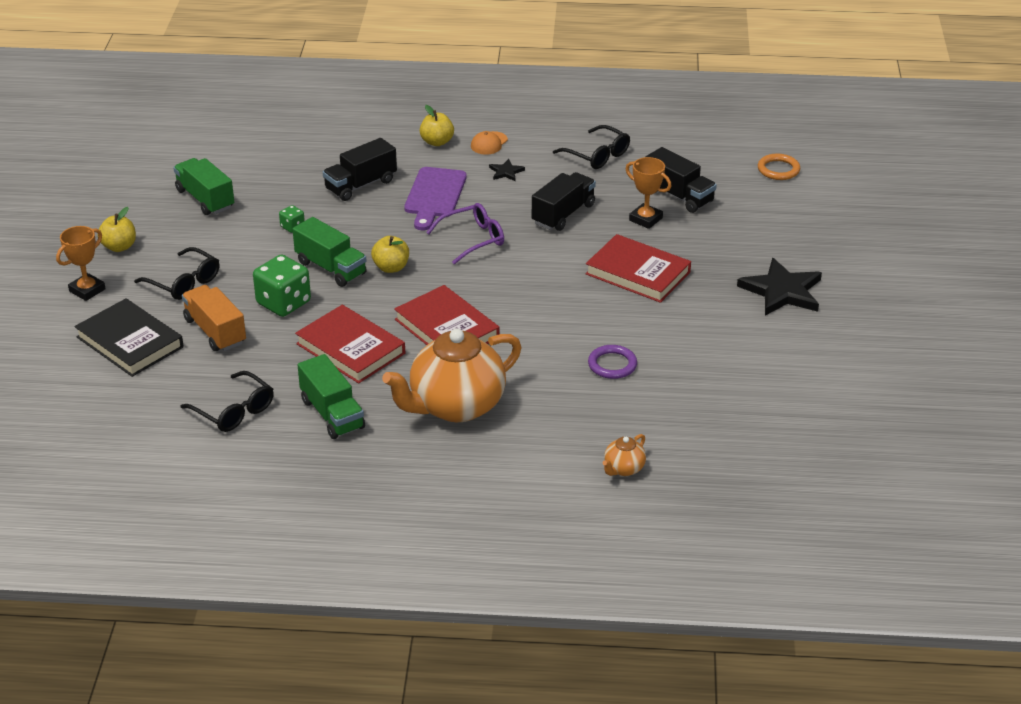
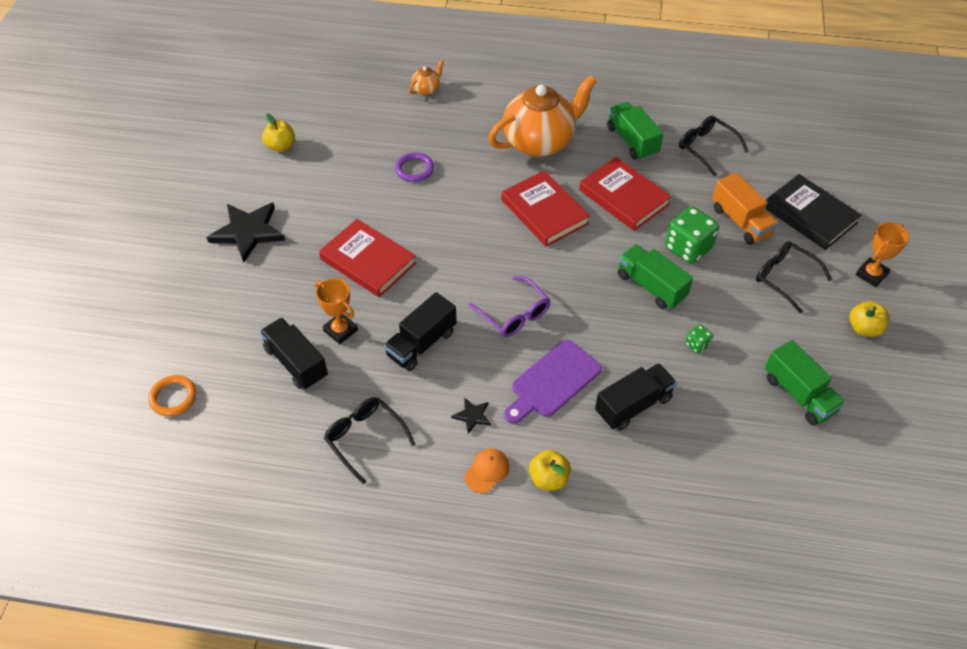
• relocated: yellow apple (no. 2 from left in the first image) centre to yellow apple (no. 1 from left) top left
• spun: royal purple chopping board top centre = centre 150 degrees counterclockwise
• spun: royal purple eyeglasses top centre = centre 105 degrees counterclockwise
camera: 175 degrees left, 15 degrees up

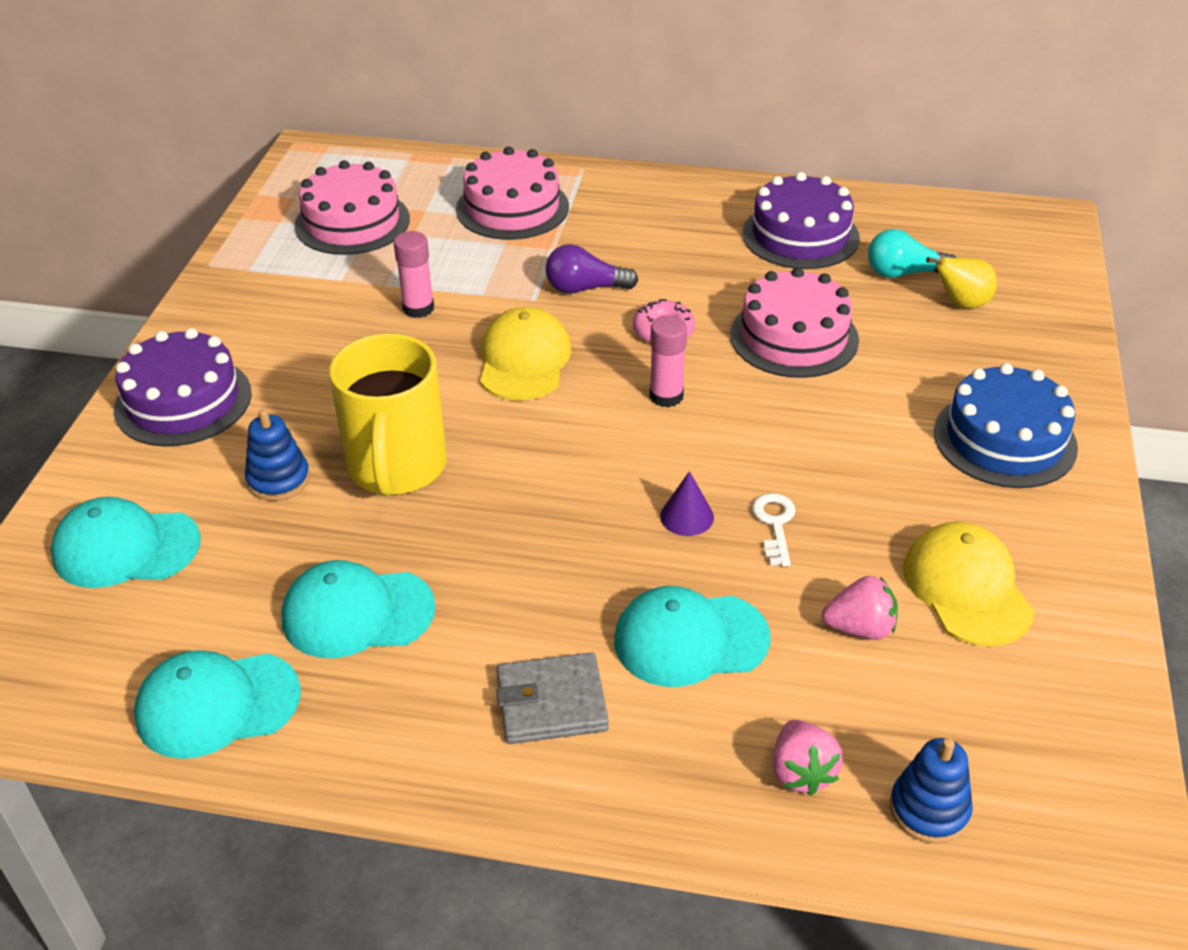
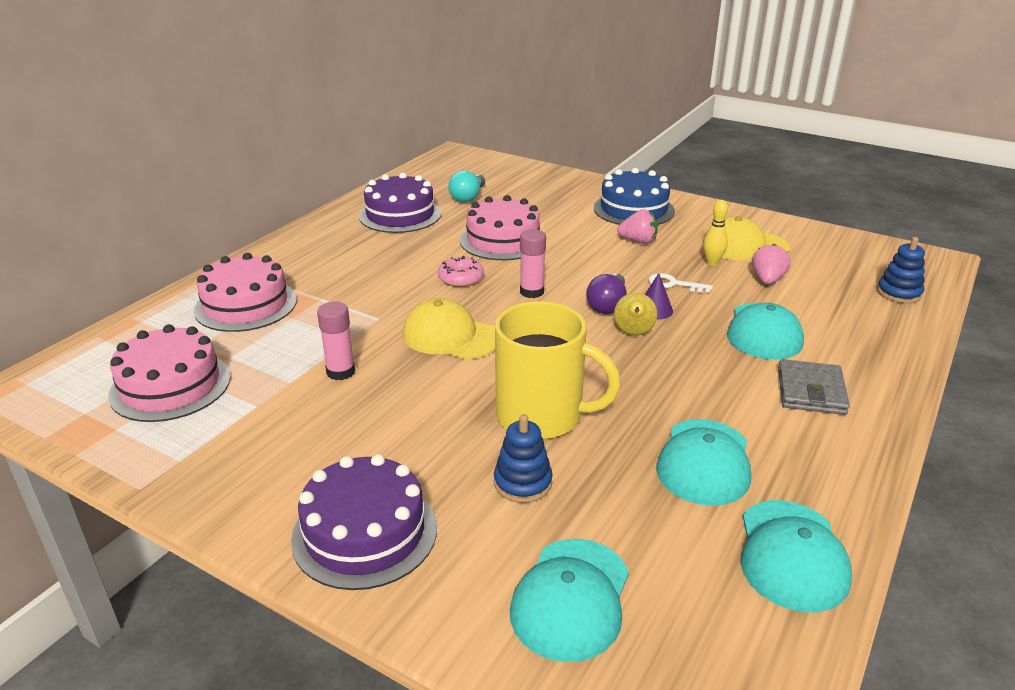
• appeared: yellow tenpin middle right
• relocated: royal purple bulb top centre to centre
• relocated: pink berry (no. 1 from left) bottom right to top centre
• relocated: yellow pear top right to centre
camera: 70 degrees left, 10 degrees down

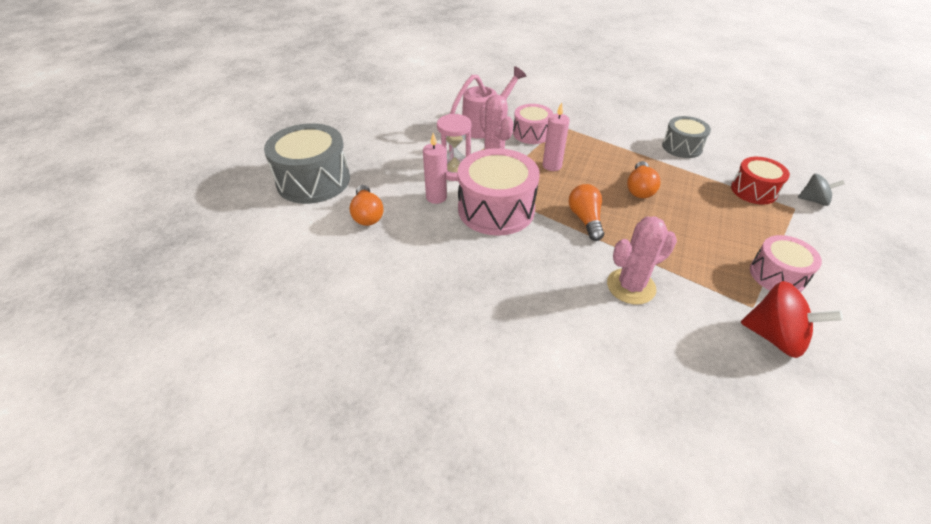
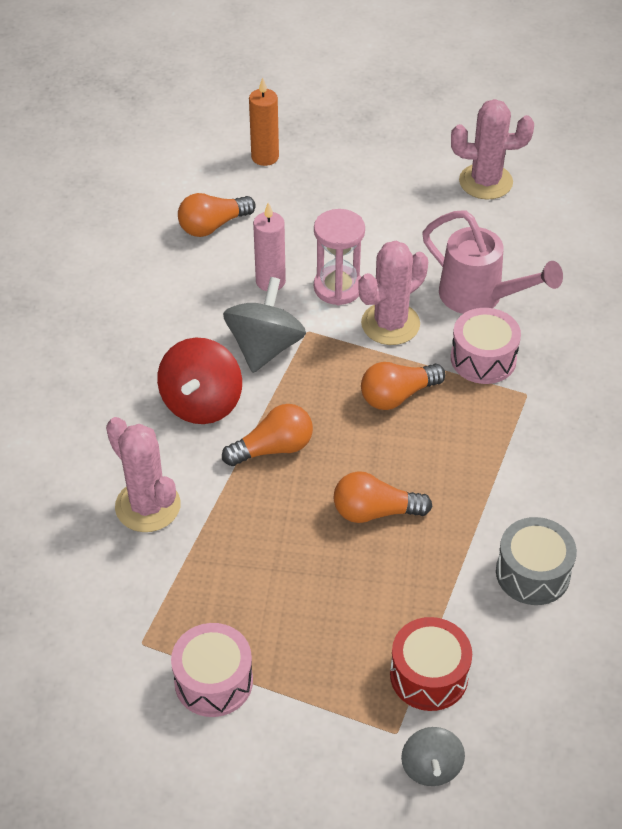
• appeared: pink cactus (no. 3 from left) top right
• relocated: scarlet toy top middle right to middle left
• exchanged: grey snare drum (no. 1 from left) top left to bright orange candle top centre
• exchanged: pink snare drum (no. 1 from left) centre to grey toy top (no. 1 from left) centre
• exchanged: pink candle (no. 2 from left) top centre to bright orange bulb (no. 4 from left) centre
camera: 75 degrees right, 5 degrees up

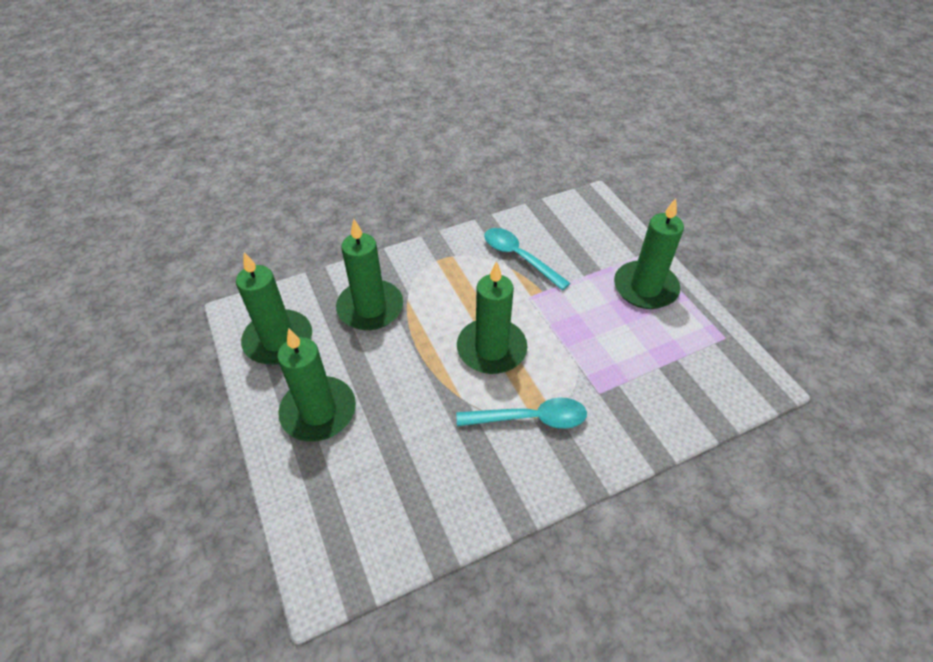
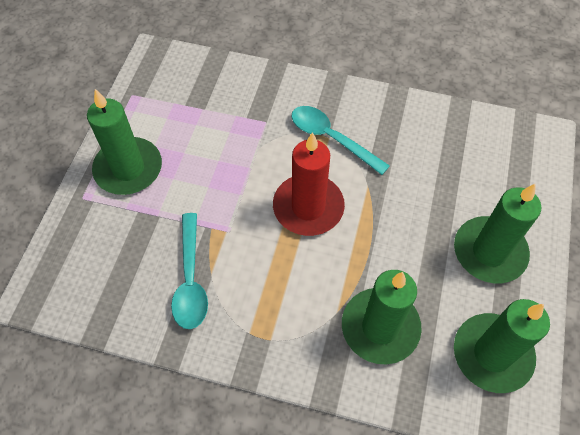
• colour: emerald candle (no. 4 from left) centre to scarlet candle centre
camera: 140 degrees left, 10 degrees up

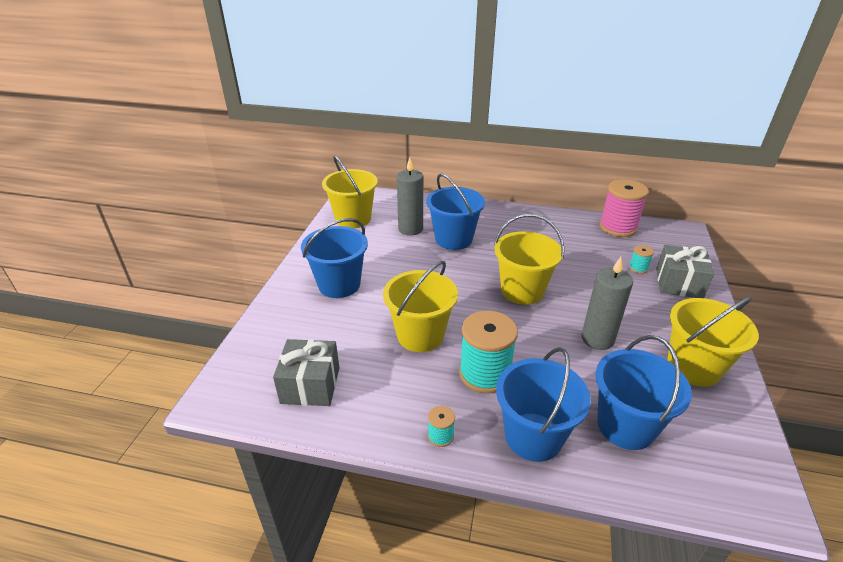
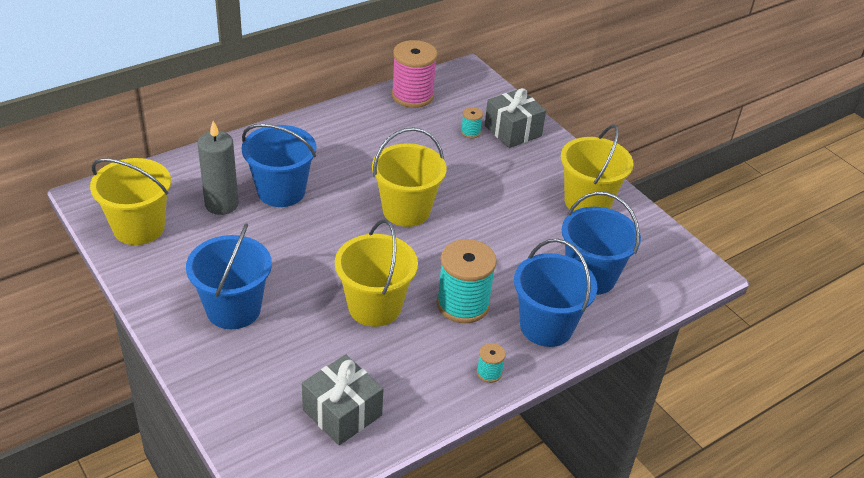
• missing: grey candle (no. 2 from left) middle right
camera: 50 degrees left, 5 degrees up

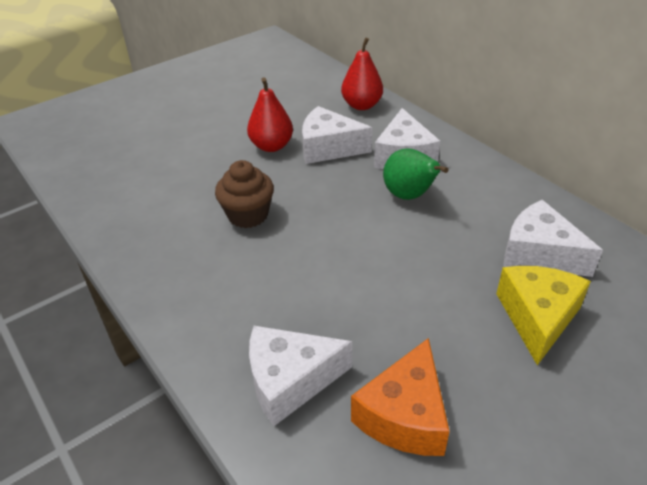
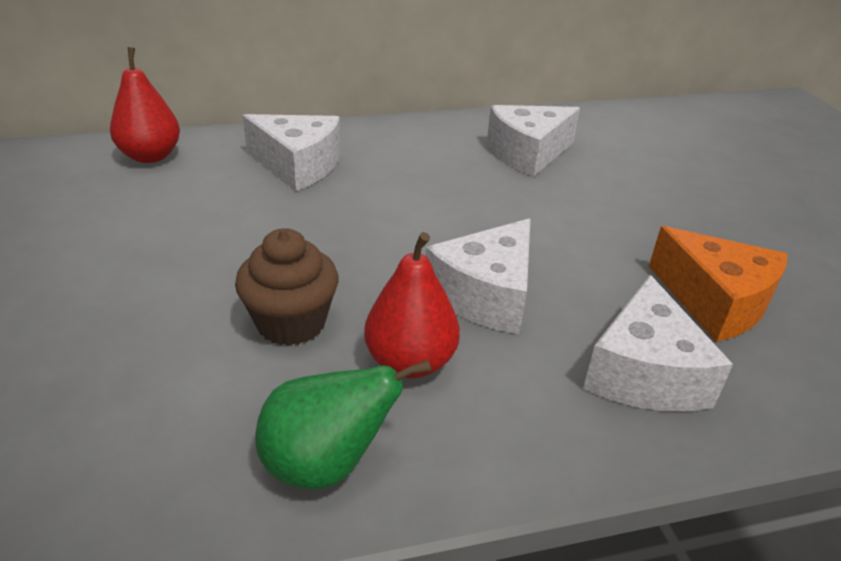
• missing: yellow piece of cheese middle right
• relocated: scarlet pear (no. 1 from left in the first image) top centre to scarlet pear (no. 2 from left) centre
• relocated: pure white piece of cheese (no. 2 from left) top centre to centre
• relocated: emerald pear centre to bottom centre
camera: 70 degrees left, 5 degrees down

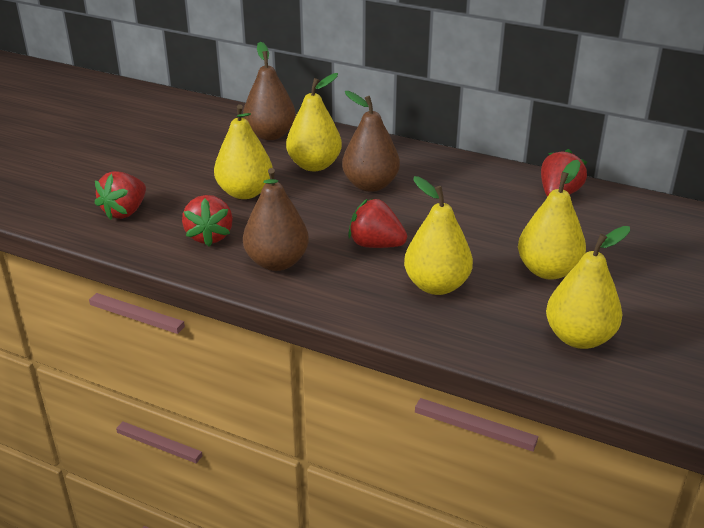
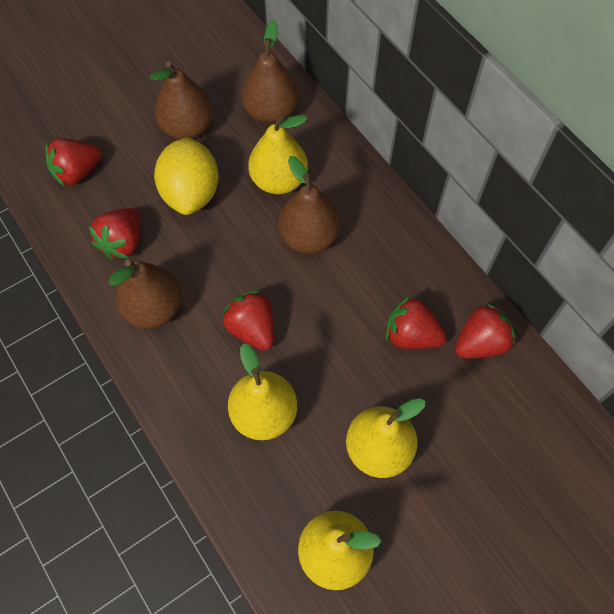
• appeared: dark brown pear (no. 2 from left) top left
• appeared: scarlet berry (no. 4 from left) middle right
• exchanged: yellow pear (no. 1 from left) top centre to yellow lemon top left
camera: 30 degrees right, 30 degrees up

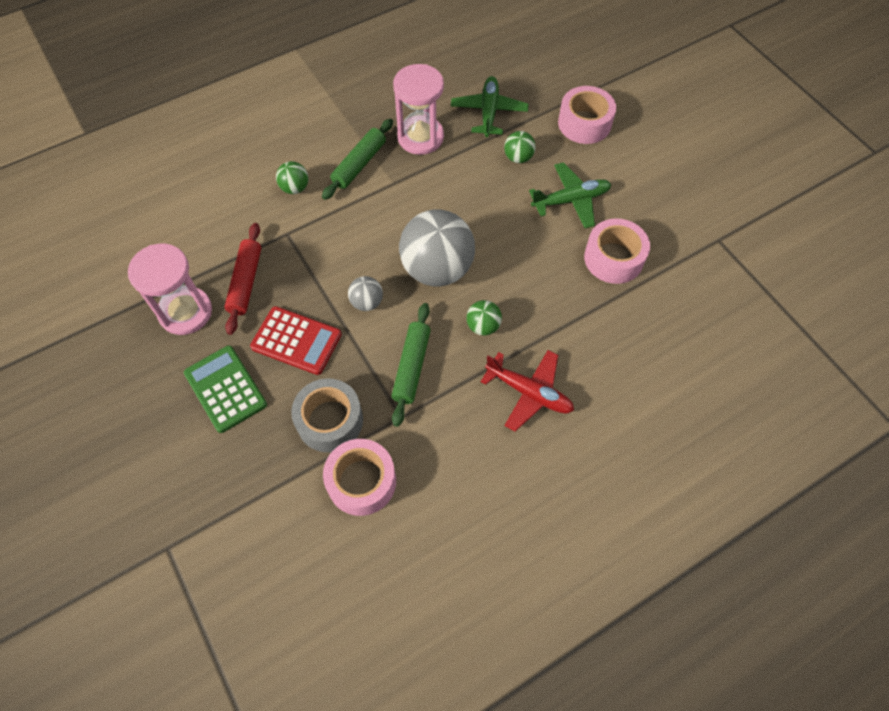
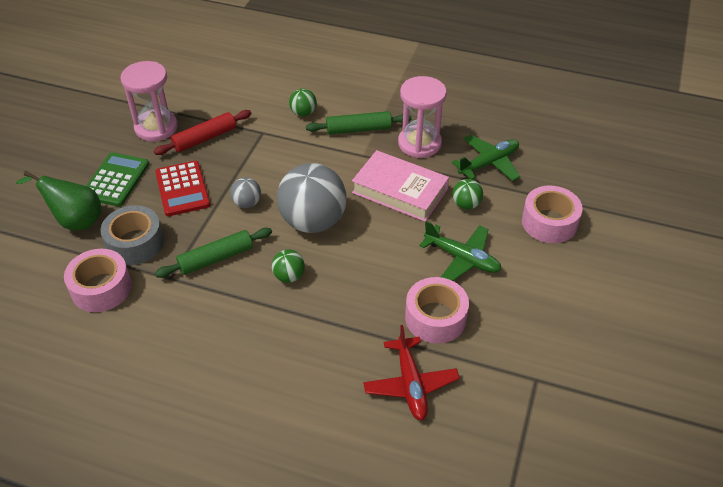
• appeared: emerald pear middle left
• appeared: pink hardcover centre
• relocated: scarlet plane centre to bottom centre
camera: 50 degrees right, 15 degrees down

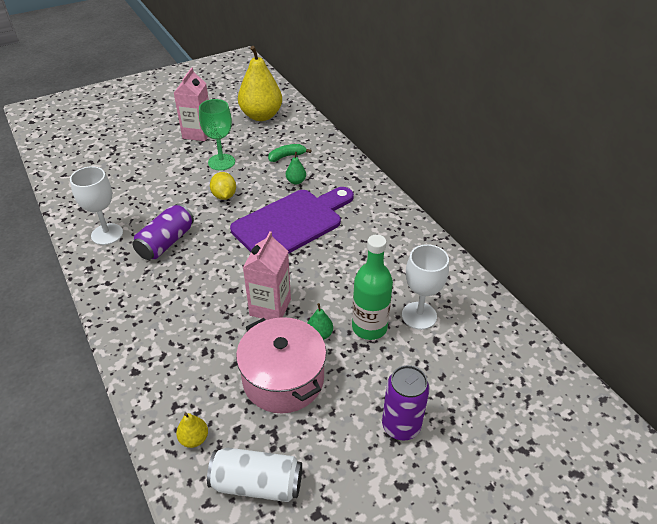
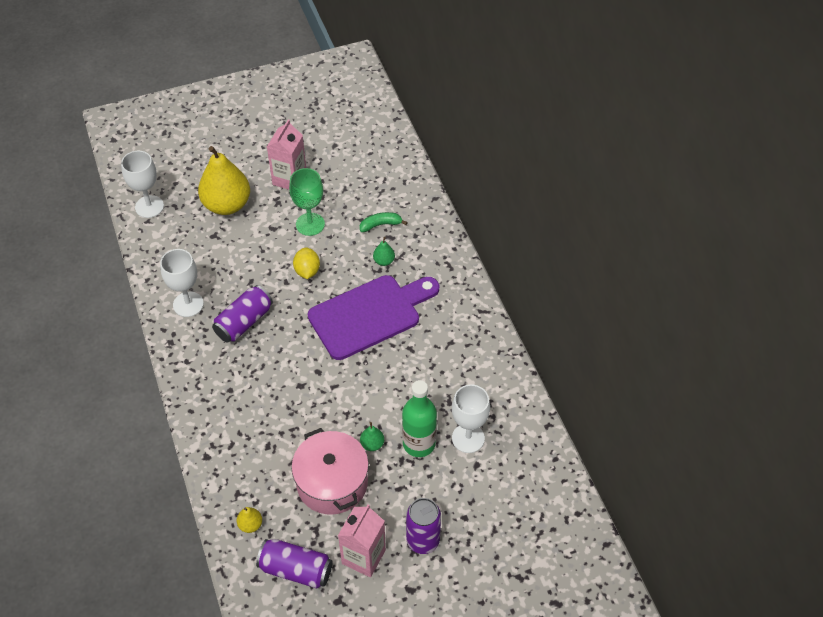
• appeared: pure white chalice (no. 1 from left) top left
• relocated: yellow pear (no. 2 from left in the first image) top centre to yellow pear (no. 1 from left) top left
• relocated: pink carton (no. 2 from left) centre to bottom centre
• colour: pure white tin bottom centre to royal purple tin (no. 2 from left) bottom centre
camera: 10 degrees right, 10 degrees up

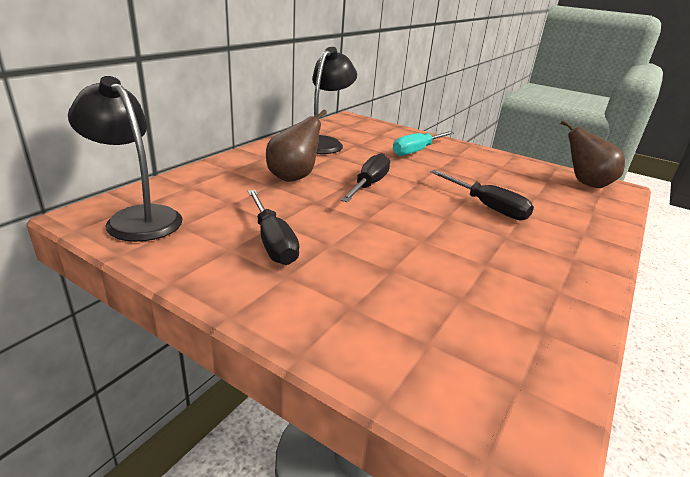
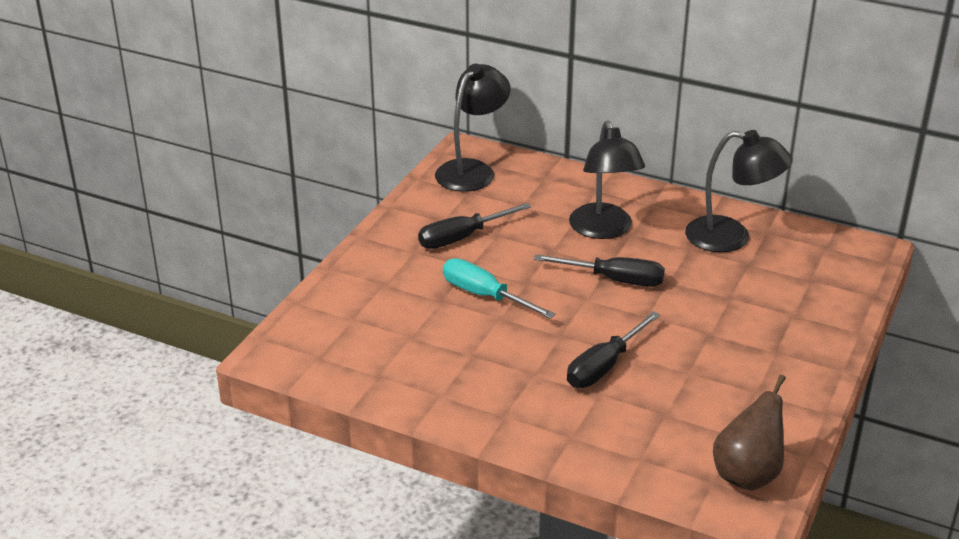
• relocated: aqua flat screwdriver top centre to centre
• exchanged: dark brown pear (no. 1 from left) top centre to ebony desk lamp (no. 2 from left) top centre
camera: 85 degrees right, 5 degrees up

